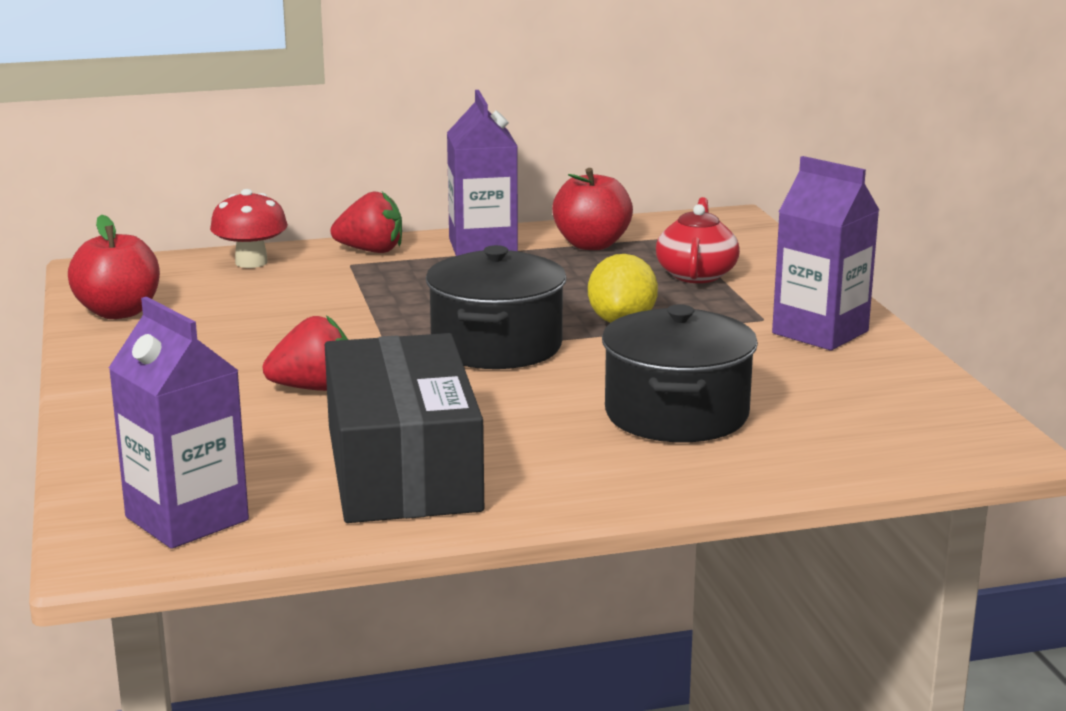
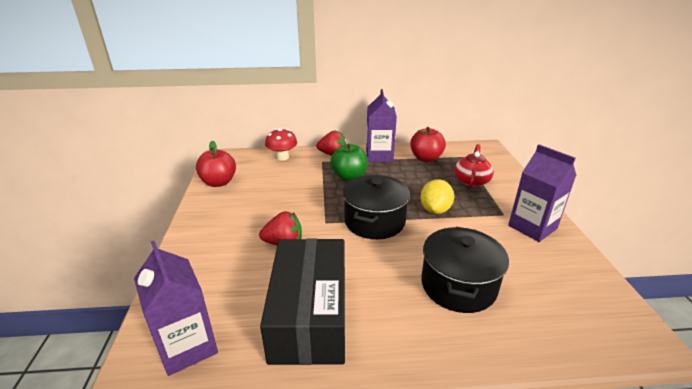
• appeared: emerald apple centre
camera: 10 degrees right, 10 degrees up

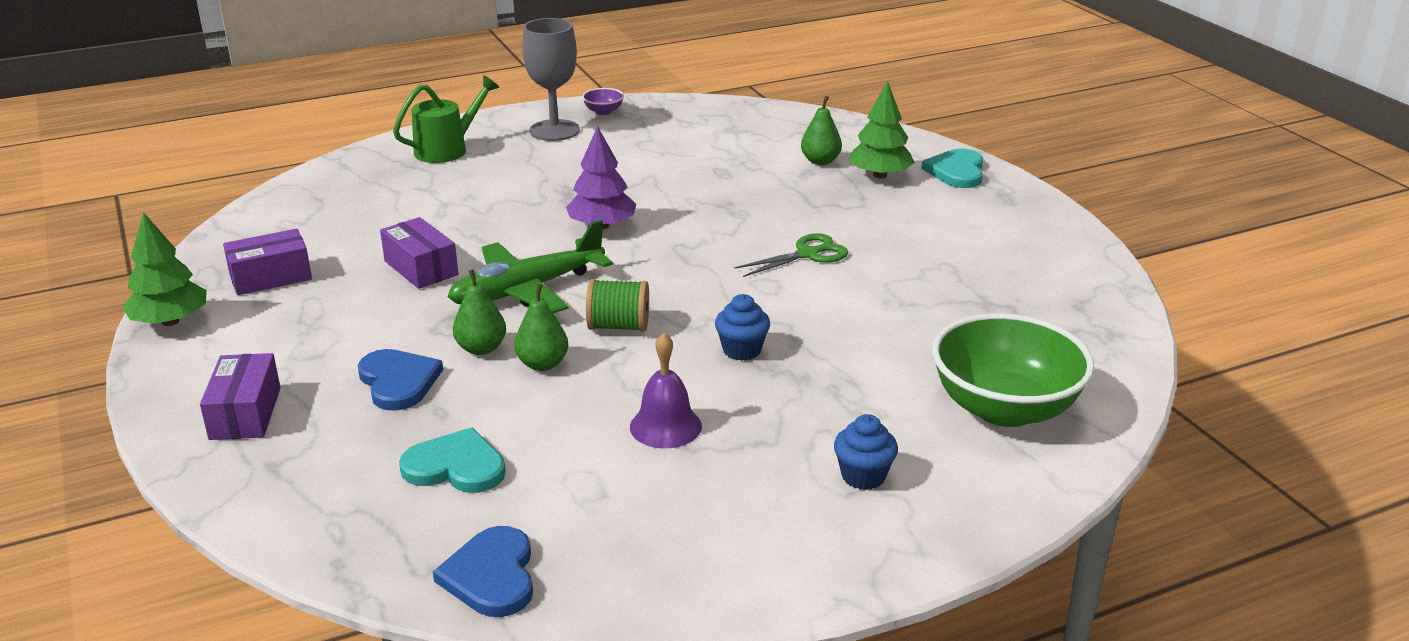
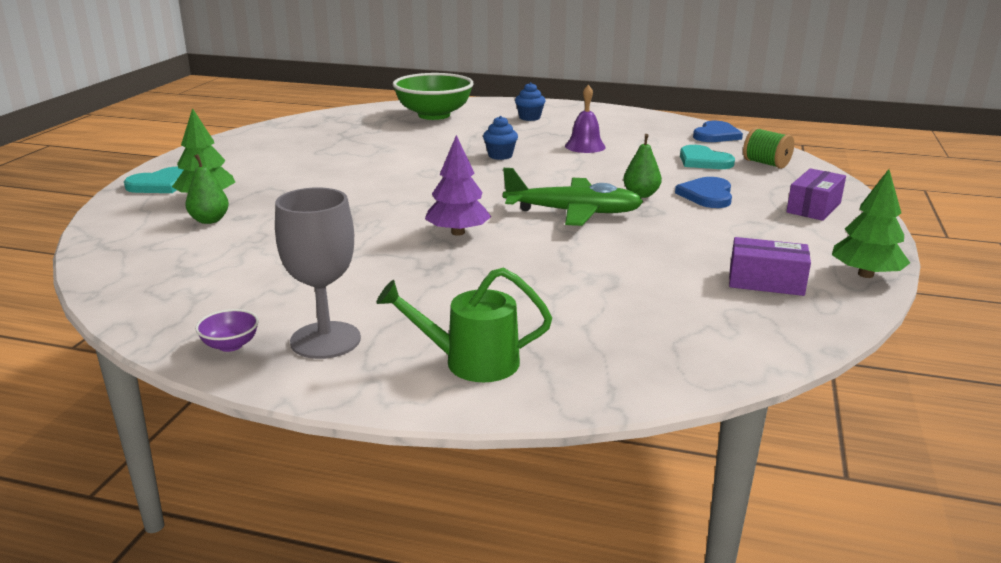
• missing: royal purple box (no. 3 from left) middle left
• missing: emerald pear (no. 2 from left) centre
• missing: emerald pair of scissors centre
• relocated: emerald bobbin centre to top right
camera: 140 degrees left, 5 degrees down

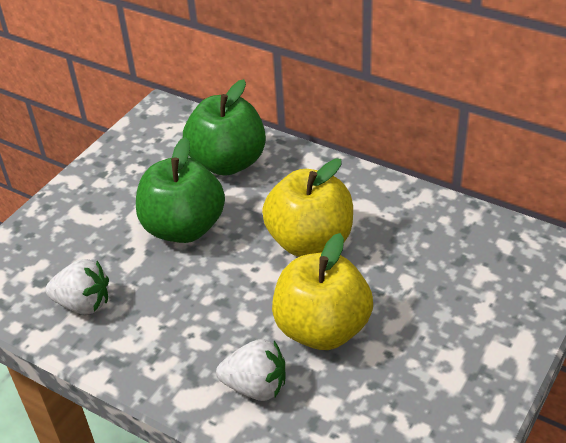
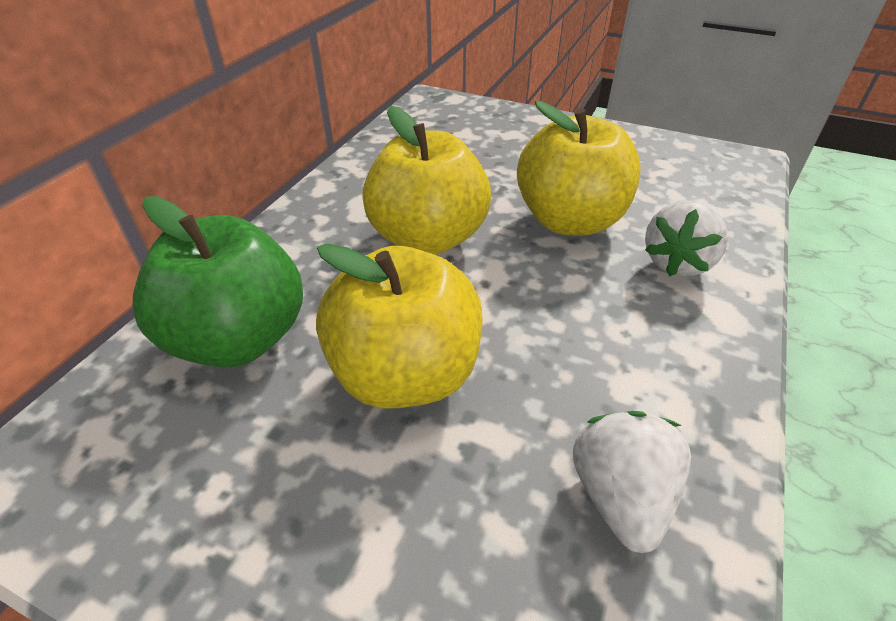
• colour: emerald apple (no. 1 from left) middle left to yellow apple (no. 1 from left) centre
• spun: pure white berry (no. 2 from left) bottom centre = middle right 150 degrees counterclockwise
camera: 100 degrees left, 0 degrees up

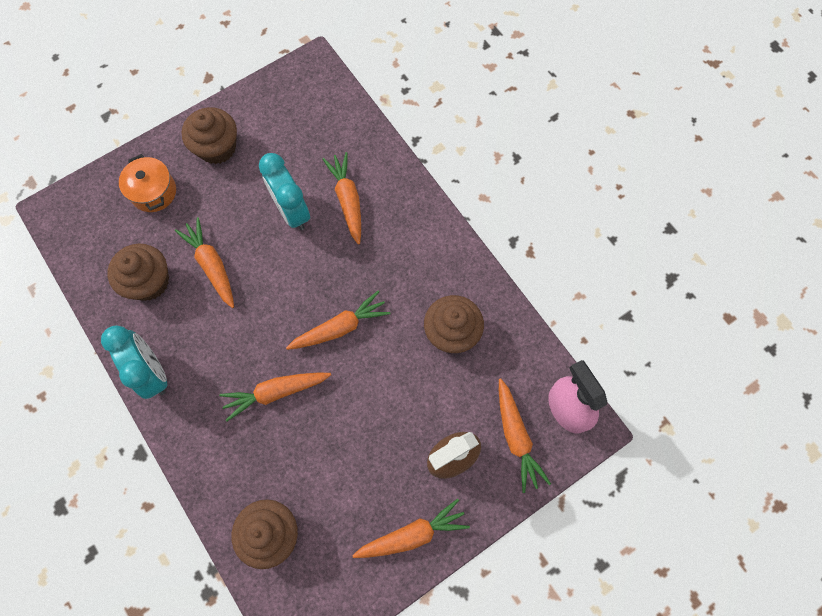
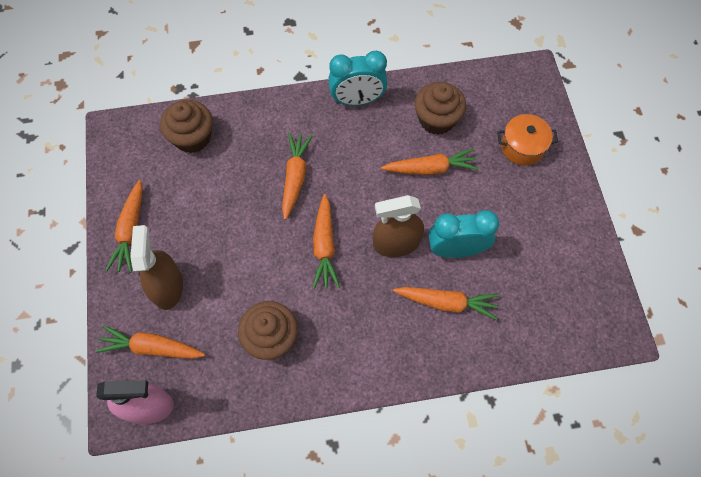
• missing: dark brown cupcake (no. 2 from left) top left
• appeared: dark brown spray bottle (no. 2 from left) centre
camera: 115 degrees right, 5 degrees down

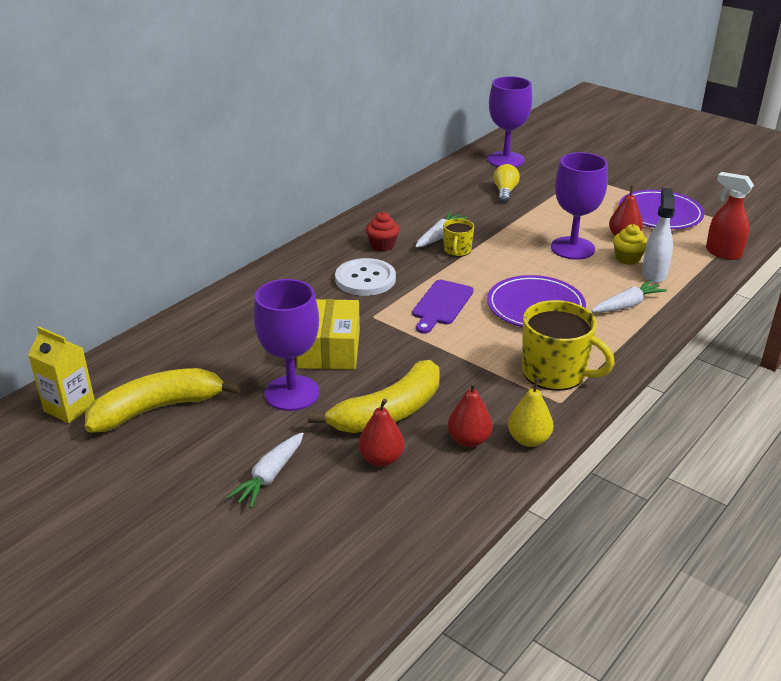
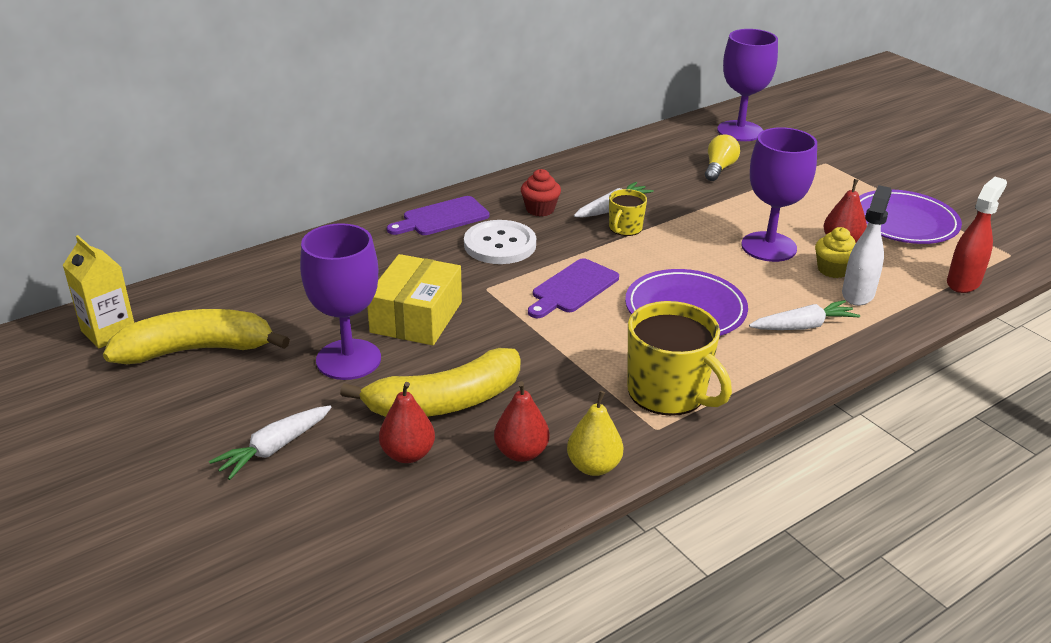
• appeared: royal purple chopping board (no. 1 from left) centre
• spun: scarlet spray bottle top right = middle right 75 degrees clockwise
camera: 15 degrees right, 0 degrees up

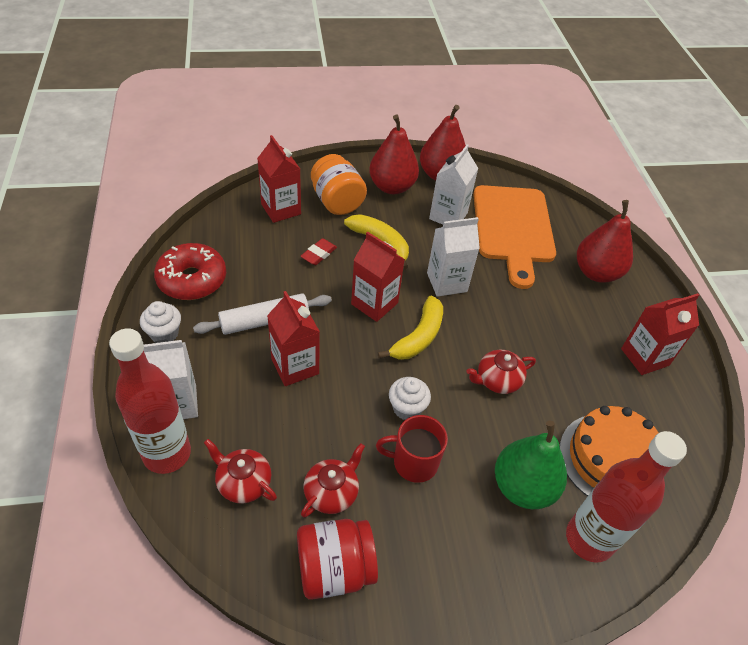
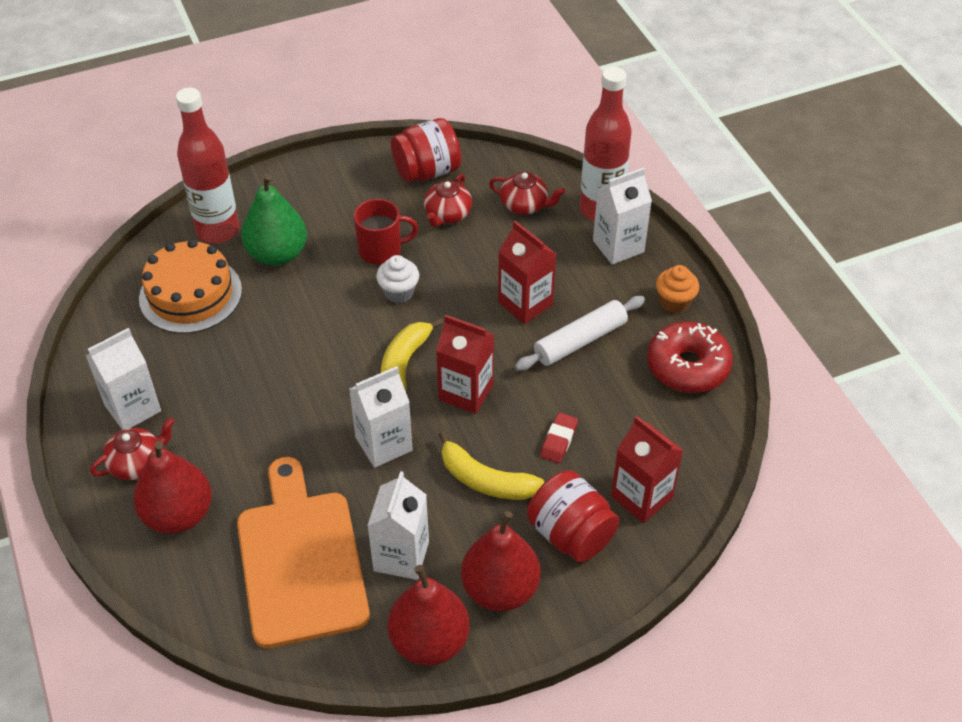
• relocated: scarlet china teapot (no. 3 from left in the first image) middle right to scarlet china teapot (no. 1 from left) middle left
• colour: pure white cupcake (no. 1 from left) middle left to bright orange cupcake middle right
• colour: bright orange jam jar top centre to scarlet jam jar (no. 2 from left) bottom centre
• colour: scarlet carton (no. 4 from left) middle right to pure white carton (no. 1 from left) middle left
camera: 170 degrees right, 0 degrees up

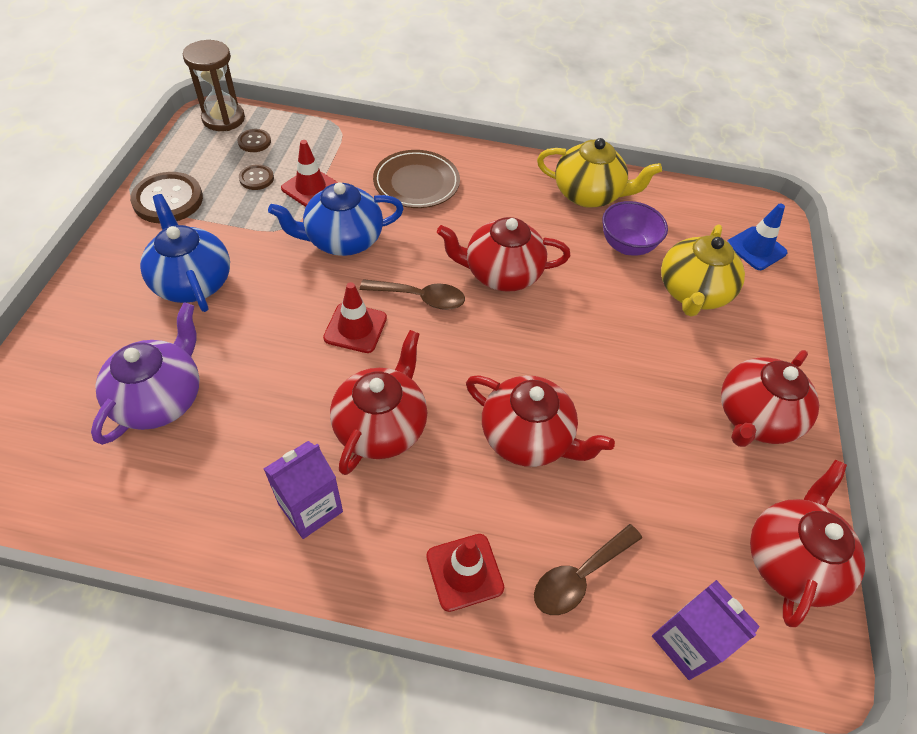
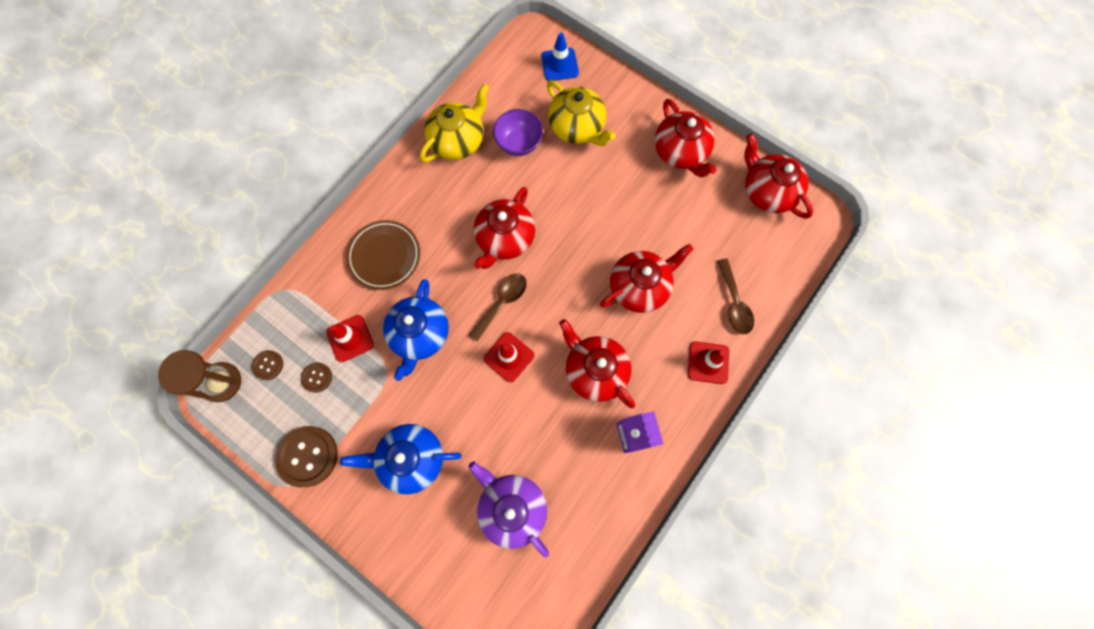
• missing: royal purple carton (no. 2 from left) bottom right
camera: 60 degrees left, 20 degrees up

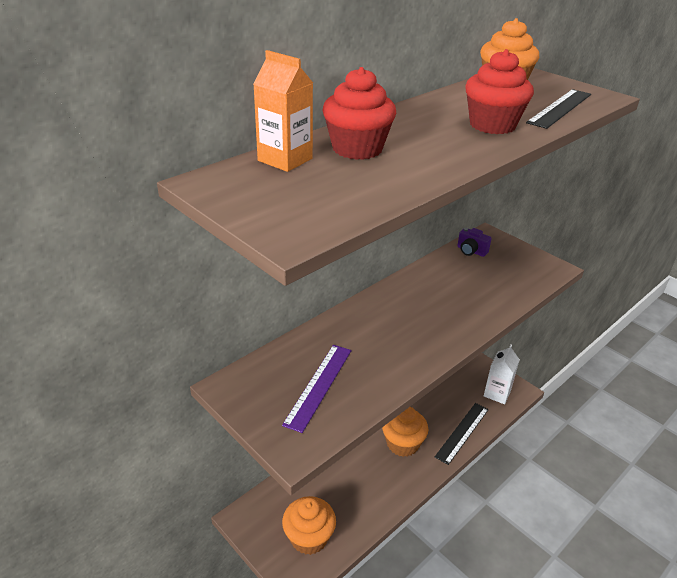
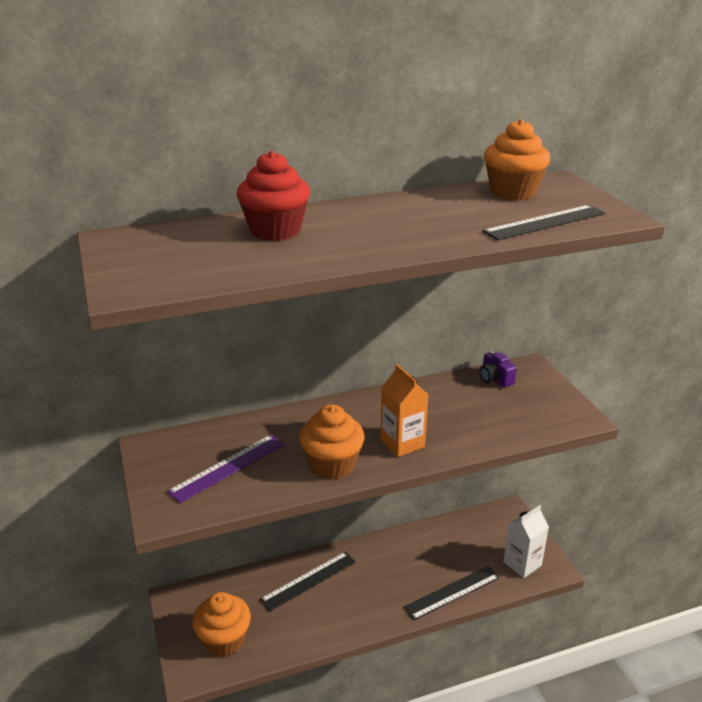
• missing: scarlet cupcake (no. 2 from left) top right
• appeared: ebony measuring stick (no. 1 from left) bottom centre
• relocated: bright orange carton top centre to centre
• relocated: bright orange cupcake (no. 2 from left) bottom centre to centre
camera: 25 degrees right, 5 degrees down

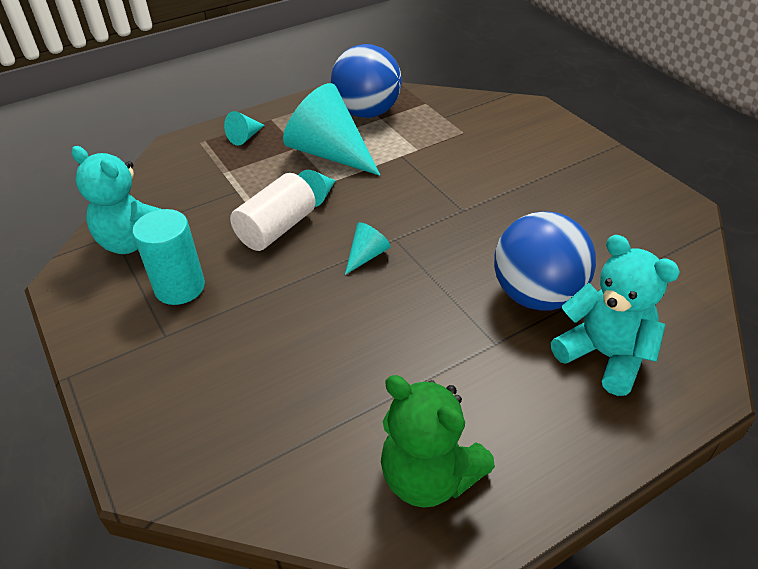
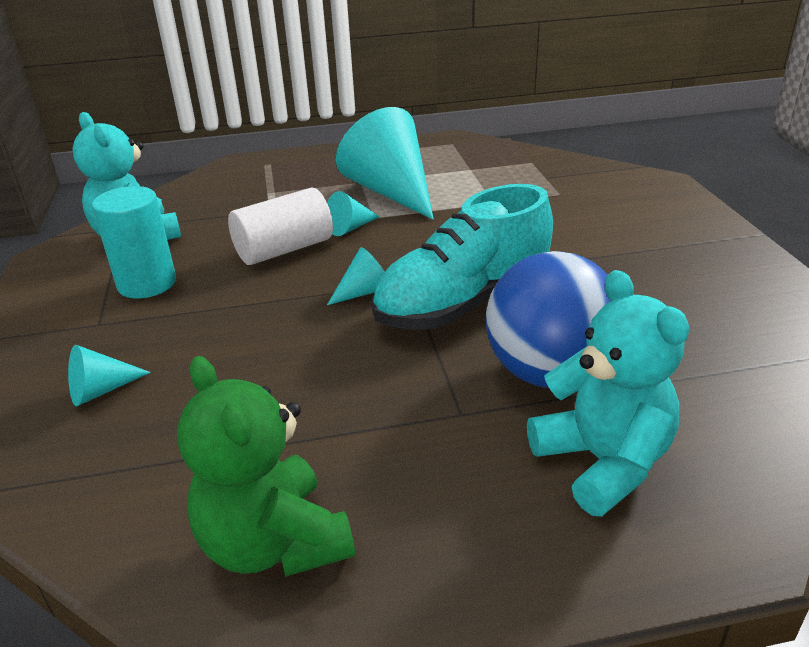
• missing: cobalt sphere (no. 1 from left) top centre
• appeared: aqua shoe centre
• relocated: aqua solid cone (no. 1 from left) top left to middle left
camera: 20 degrees right, 10 degrees down

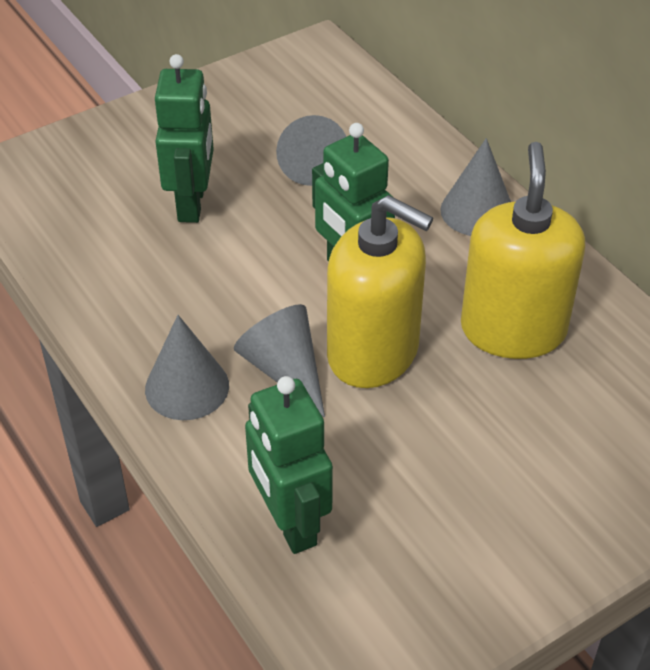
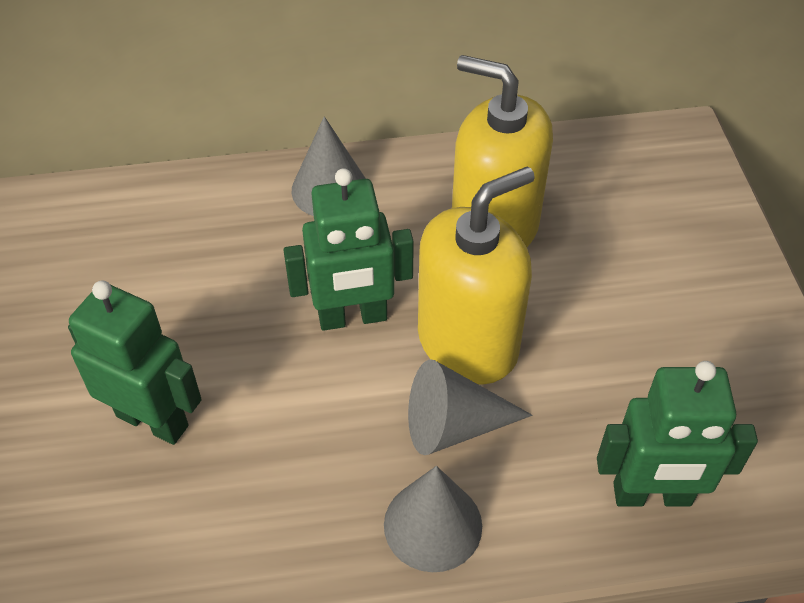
• missing: grey solid cone (no. 3 from left) top centre
camera: 65 degrees left, 5 degrees up

